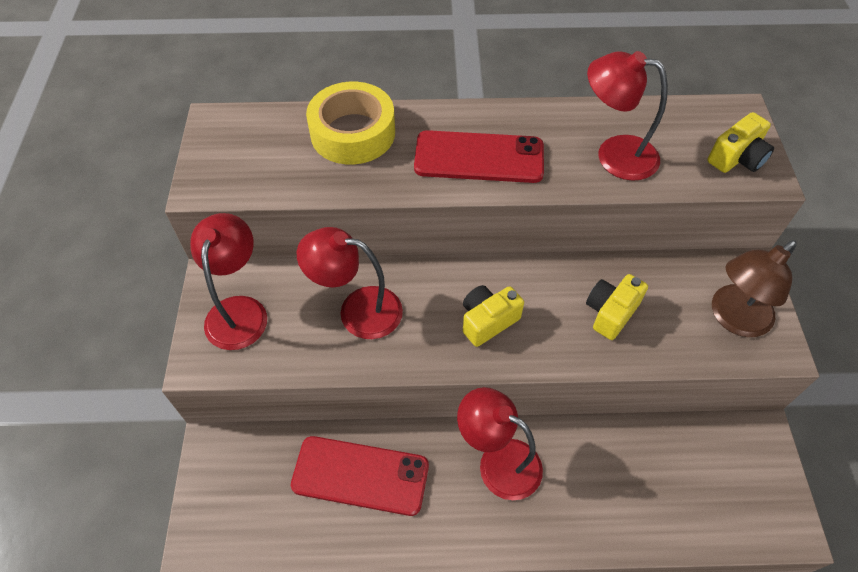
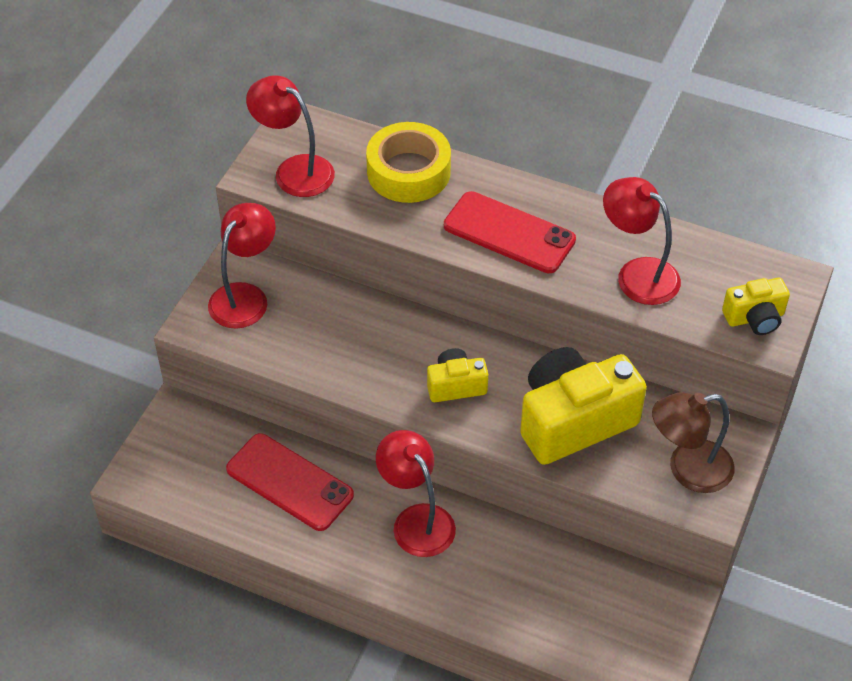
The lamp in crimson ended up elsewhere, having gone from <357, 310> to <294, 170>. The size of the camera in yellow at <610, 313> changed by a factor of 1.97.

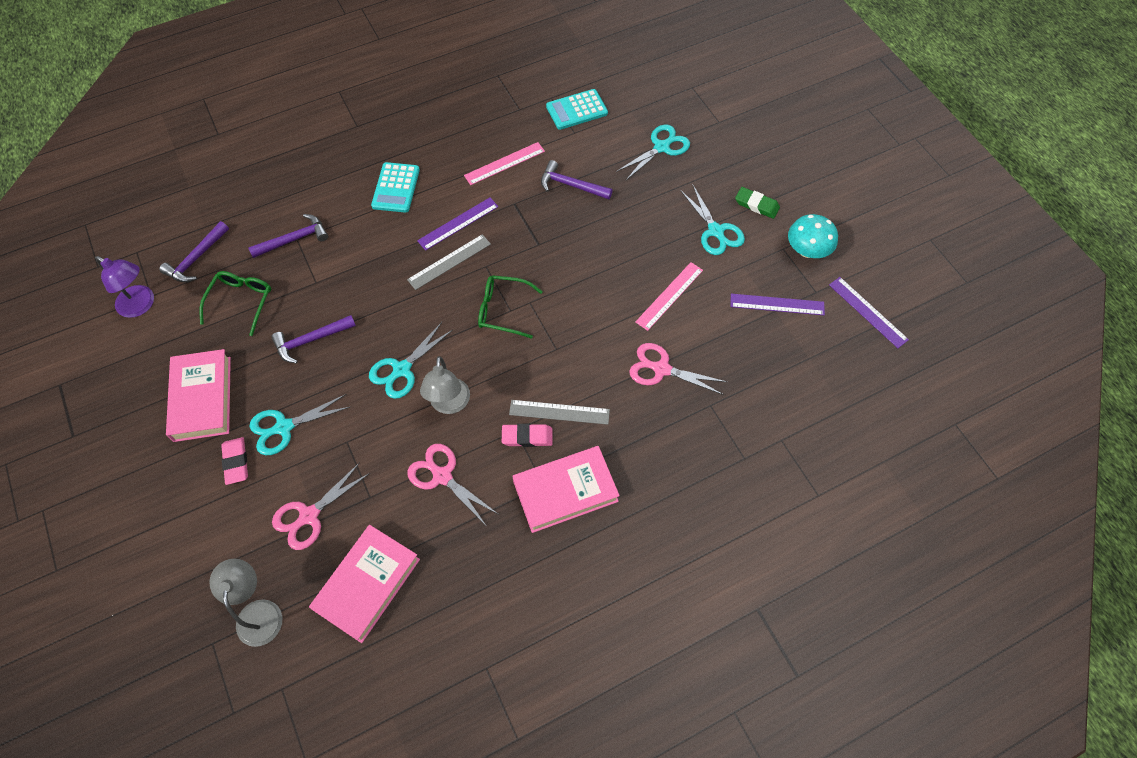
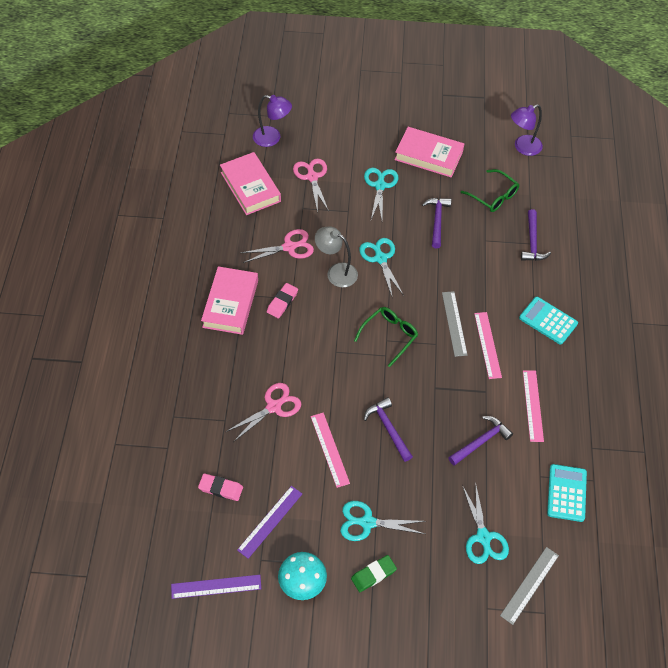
What was the measuring stick in violet at <458, 223> turned into the measuring stick in rose-pink at <487, 345>. The carpenter's hammer in violet ended up elsewhere, having gone from <196, 259> to <388, 428>. The measuring stick in grey ended up elsewhere, having gone from <559, 412> to <529, 585>. The pencil eraser in rose-pink ended up elsewhere, having gone from <236, 462> to <221, 488>. What was the lamp in grey at <259, 612> turned into the lamp in violet at <272, 138>.

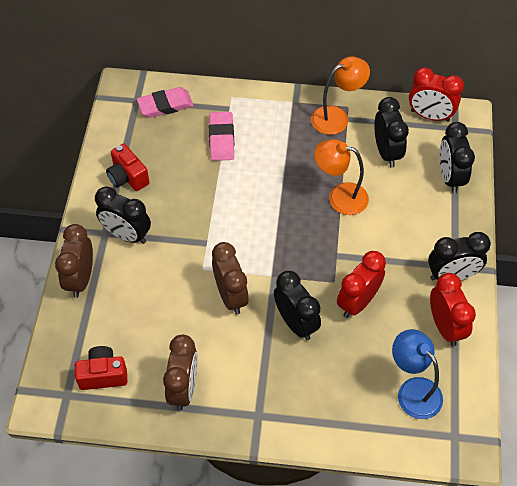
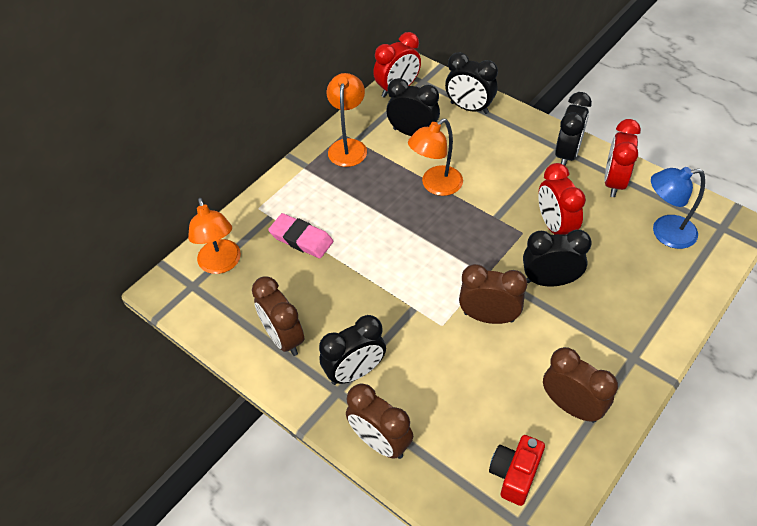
Where the pencil eraser in rose-pink stood at <165, 105>, the lamp in orange came to stand at <221, 264>. Where the camera in crimson stood at <128, 177>, the clock in russet came to stand at <283, 338>. The clock in crimson at <445, 326> ended up facing another way, 90 degrees counterclockwise from before.

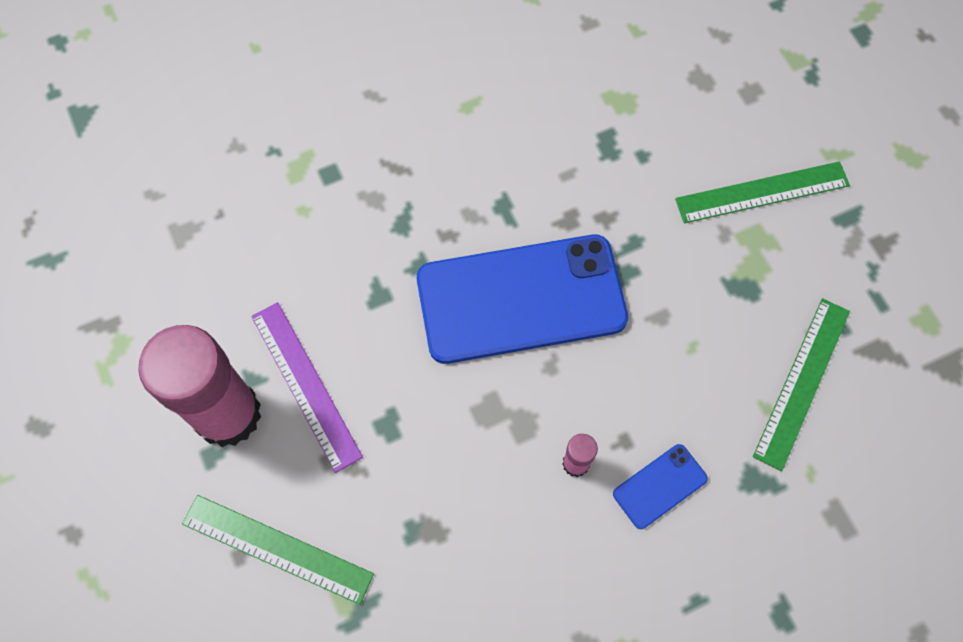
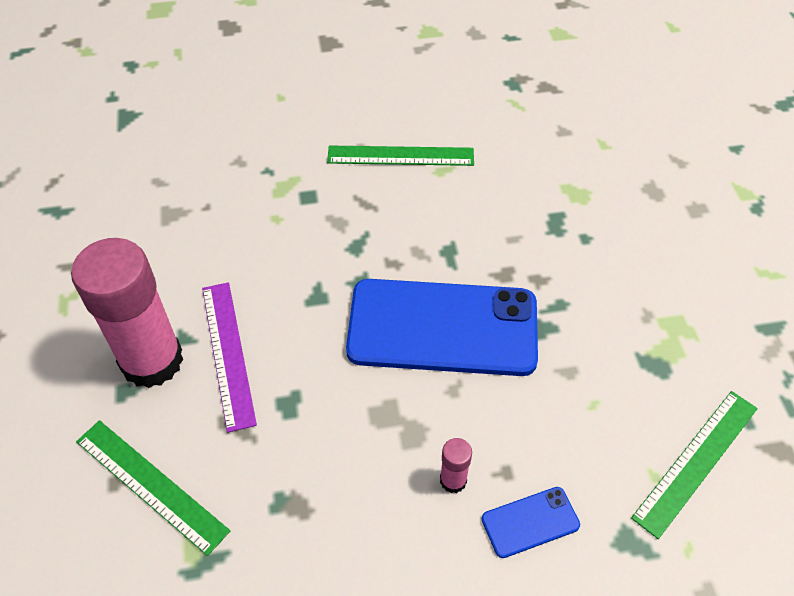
The measuring stick in emerald ended up elsewhere, having gone from <762, 193> to <400, 156>.

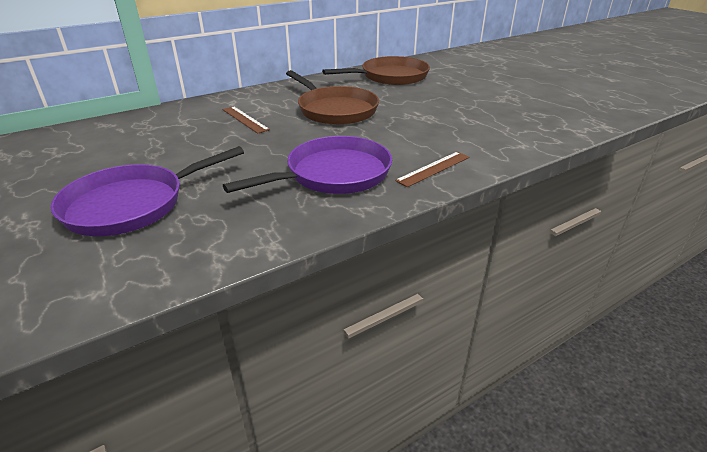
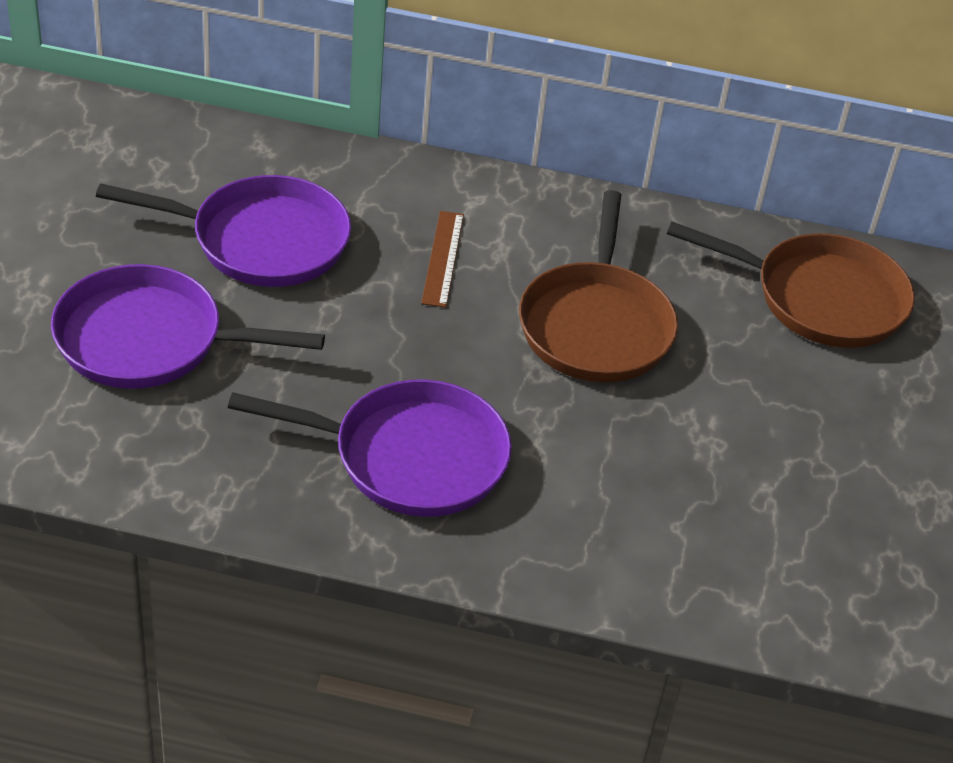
The second view lost the measuring stick in russet at <433, 168>. The second view gained the pan in violet at <261, 241>.

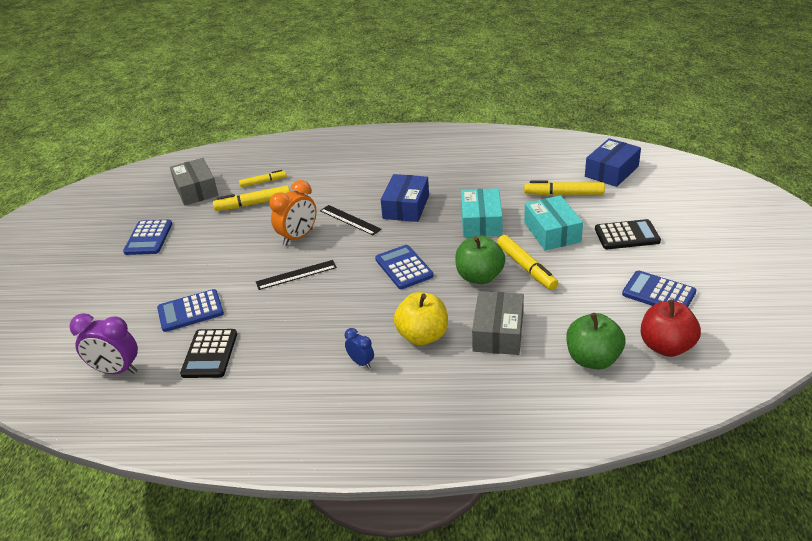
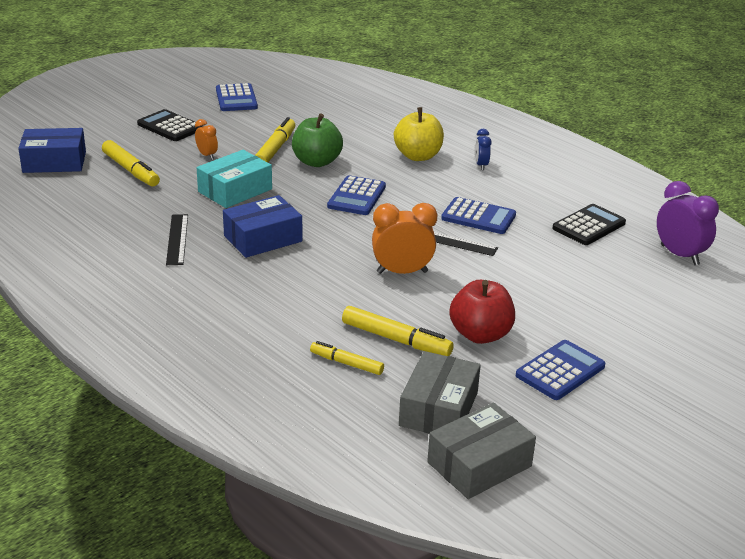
Where the parcel in teal stood at <552, 232>, the clock in orange came to stand at <207, 155>. The measuring stick in jet-black ended up elsewhere, having gone from <350, 220> to <177, 239>. The adding machine in royal blue ended up elsewhere, having gone from <190, 311> to <478, 217>. The parcel in grey ended up elsewhere, having gone from <498, 332> to <479, 464>. The apple fruit in crimson ended up elsewhere, having gone from <666, 346> to <480, 334>. The second view lost the apple fruit in emerald at <592, 359>.

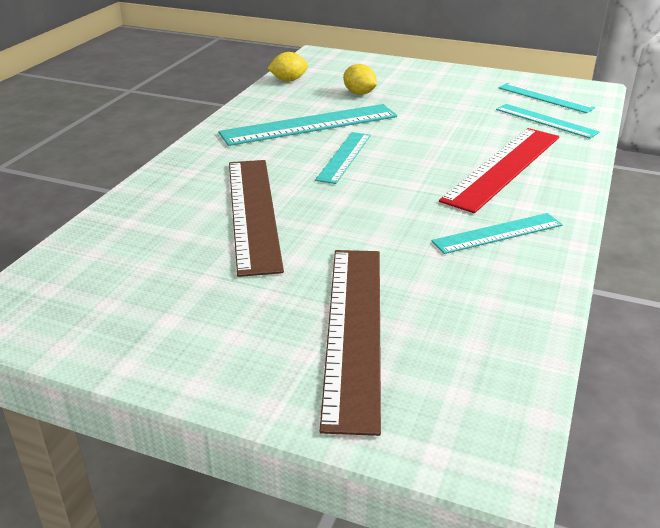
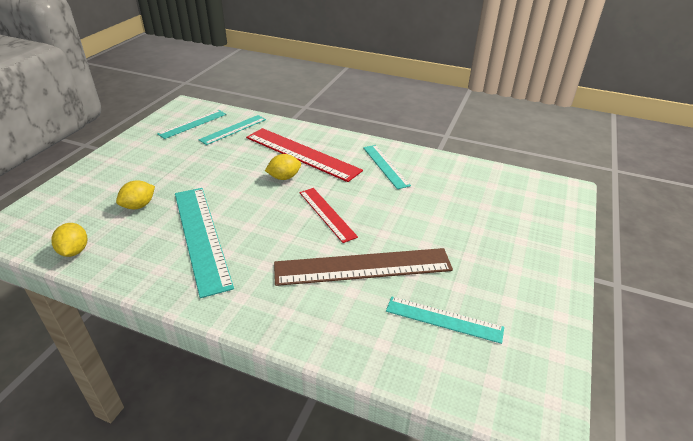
The measuring stick in teal ended up elsewhere, having gone from <344, 157> to <444, 319>. The second view lost the measuring stick in russet at <354, 330>. The second view gained the citrus fruit in yellow at <284, 177>. The second view gained the measuring stick in crimson at <327, 214>.

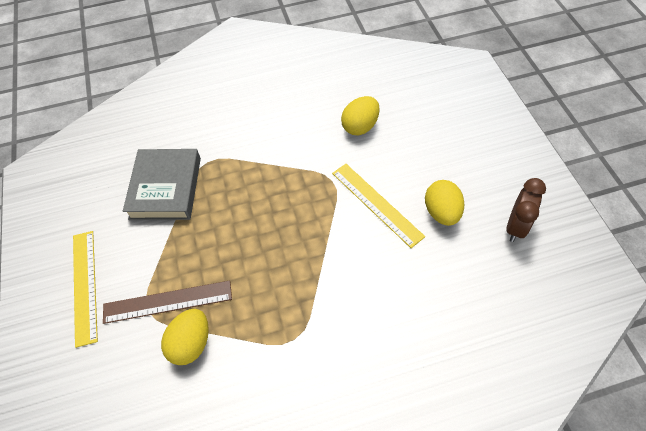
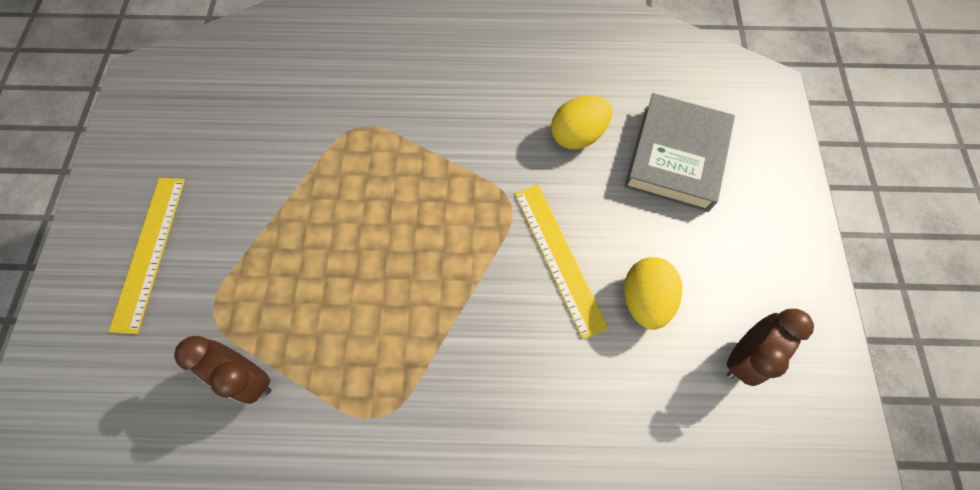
The book in grey ended up elsewhere, having gone from <166, 188> to <676, 157>. The second view lost the measuring stick in russet at <167, 302>. Where the egg shape in yellow stood at <191, 343>, the clock in russet came to stand at <248, 377>.

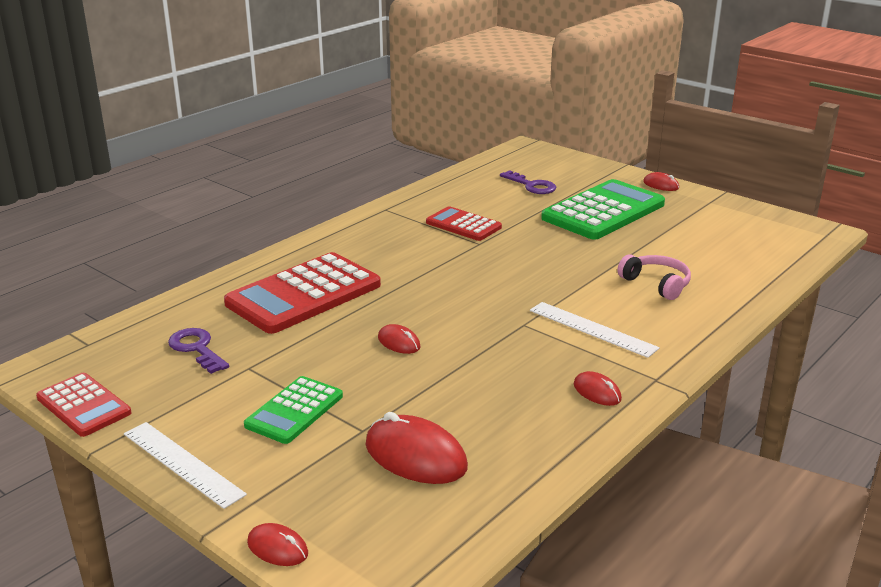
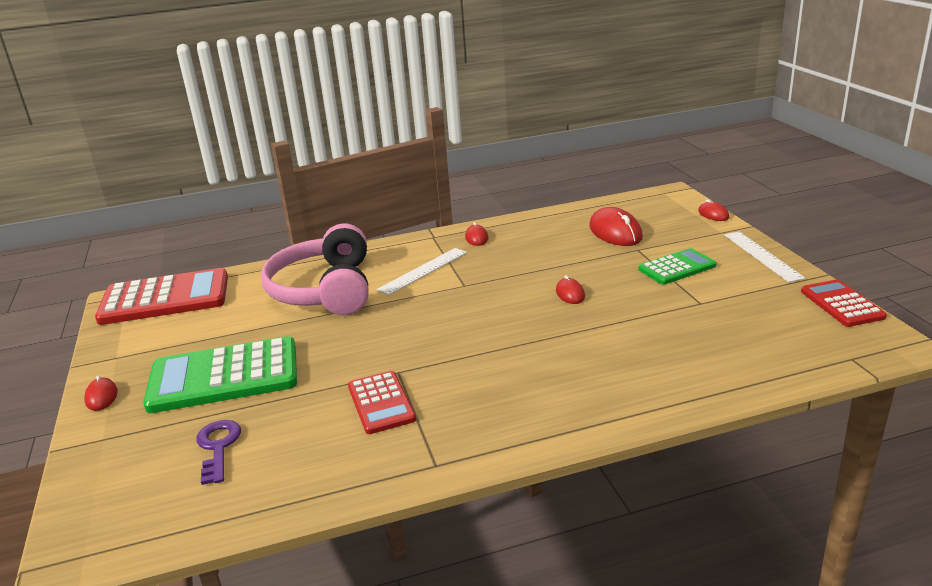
The adding machine in crimson ended up elsewhere, having gone from <303, 294> to <165, 298>. The size of the headphones in rose-pink at <656, 284> changed by a factor of 2.08. The measuring stick in pure white at <592, 329> ended up facing another way, 60 degrees clockwise from before. The second view lost the latchkey in violet at <197, 349>.

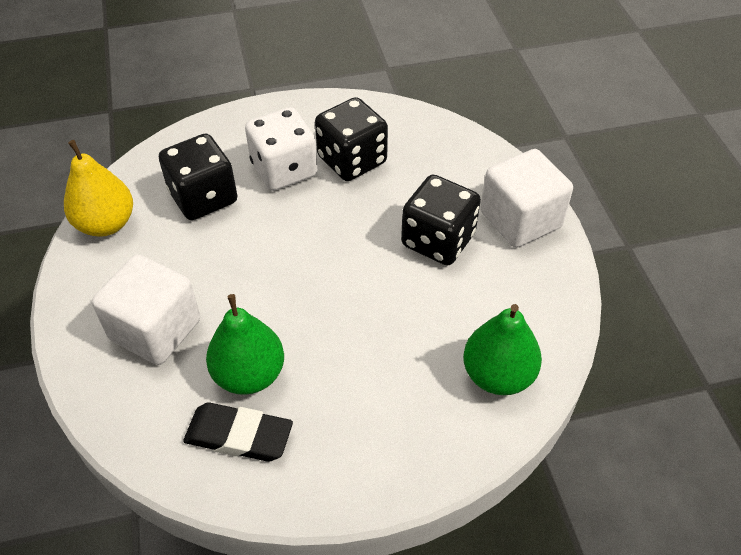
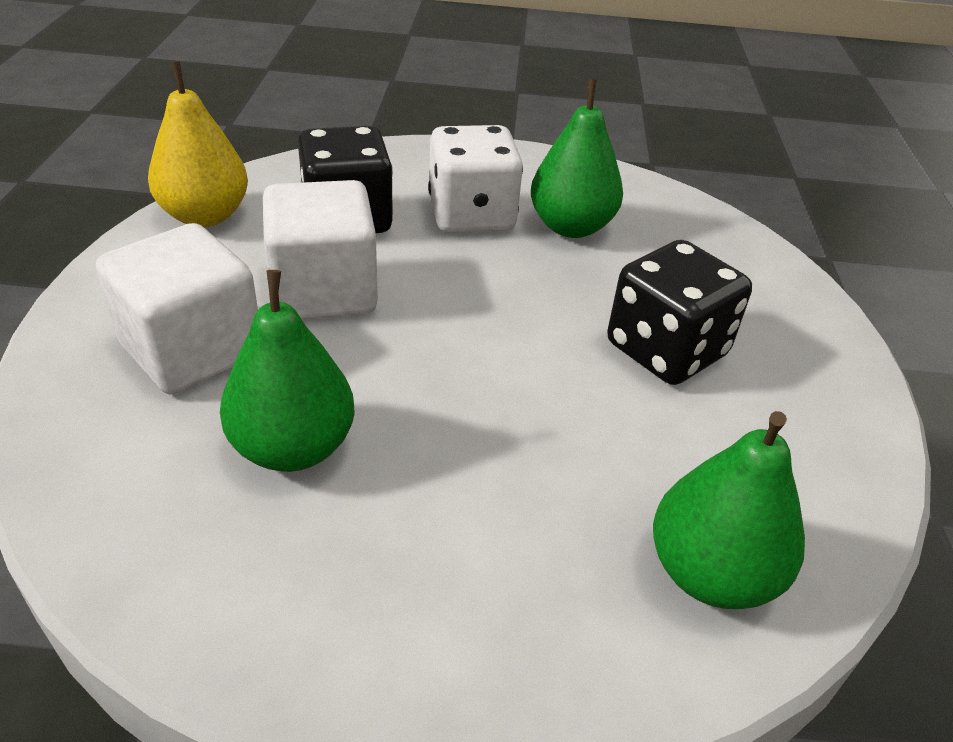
Where the dice in jet-black stood at <352, 160>, the pear fruit in emerald came to stand at <571, 227>. The block in pure white ended up elsewhere, having gone from <520, 220> to <324, 290>. The second view lost the pencil eraser in jet-black at <239, 436>.

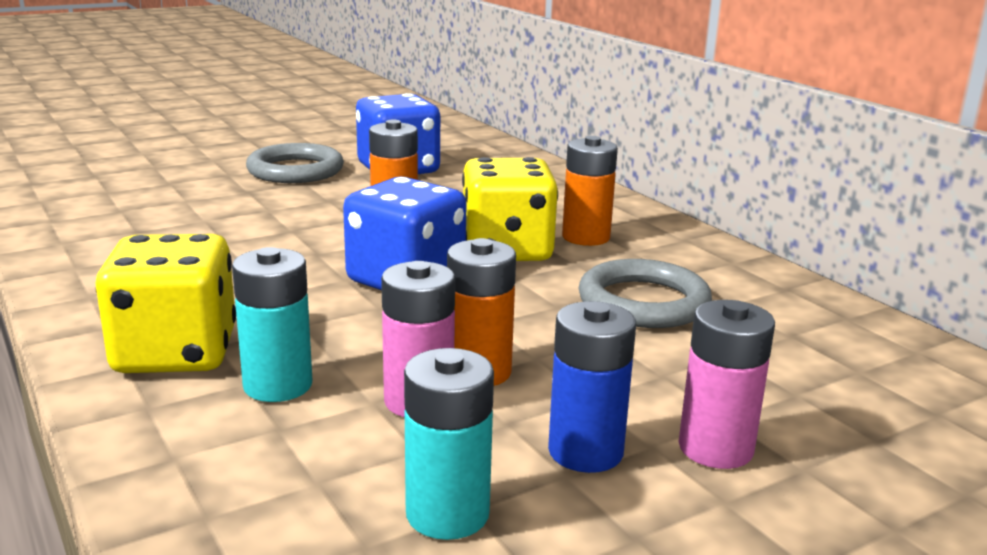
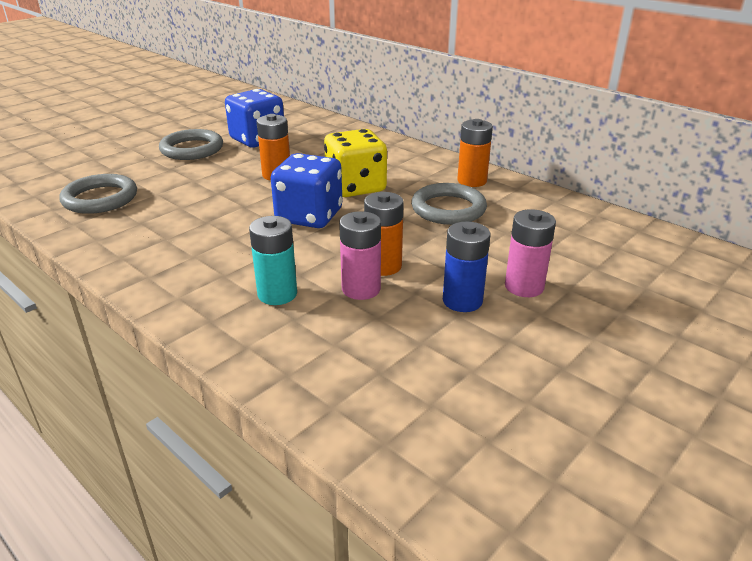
The AA battery in orange ended up elsewhere, having gone from <586, 237> to <472, 181>. The second view lost the dice in yellow at <175, 353>. The second view lost the AA battery in teal at <447, 514>. The second view gained the hoop in grey at <100, 198>.

